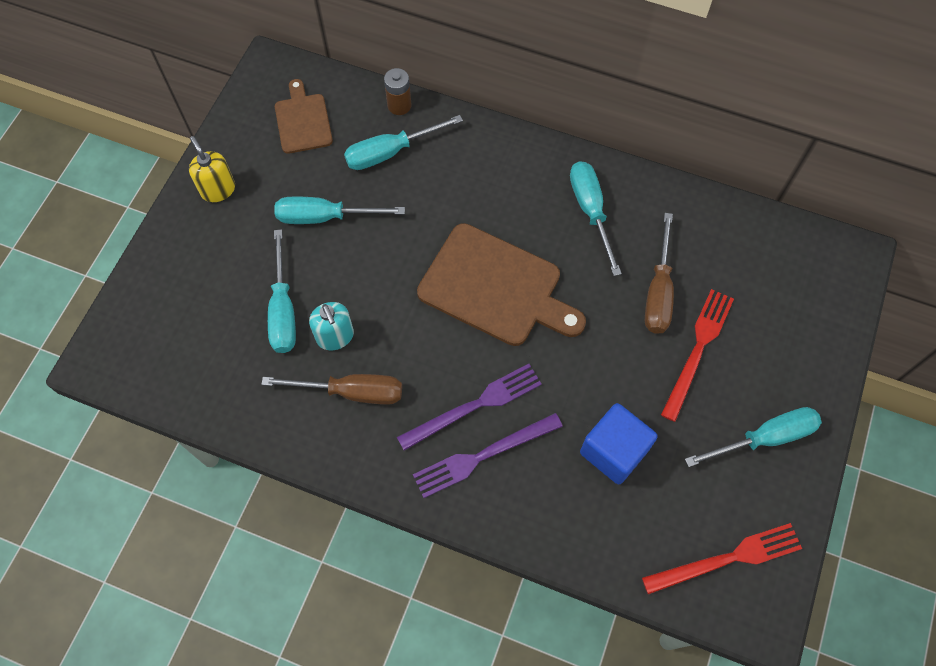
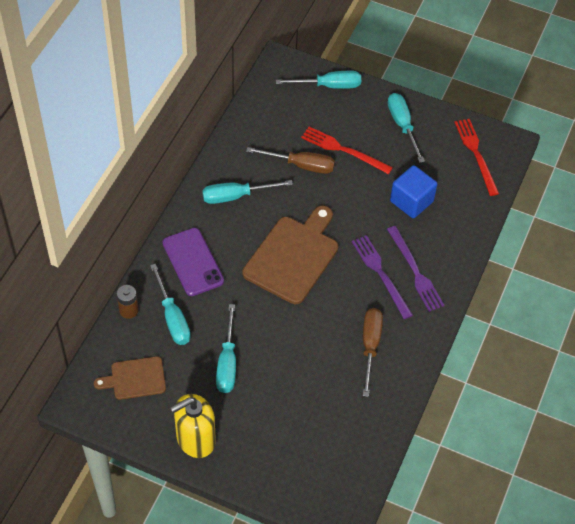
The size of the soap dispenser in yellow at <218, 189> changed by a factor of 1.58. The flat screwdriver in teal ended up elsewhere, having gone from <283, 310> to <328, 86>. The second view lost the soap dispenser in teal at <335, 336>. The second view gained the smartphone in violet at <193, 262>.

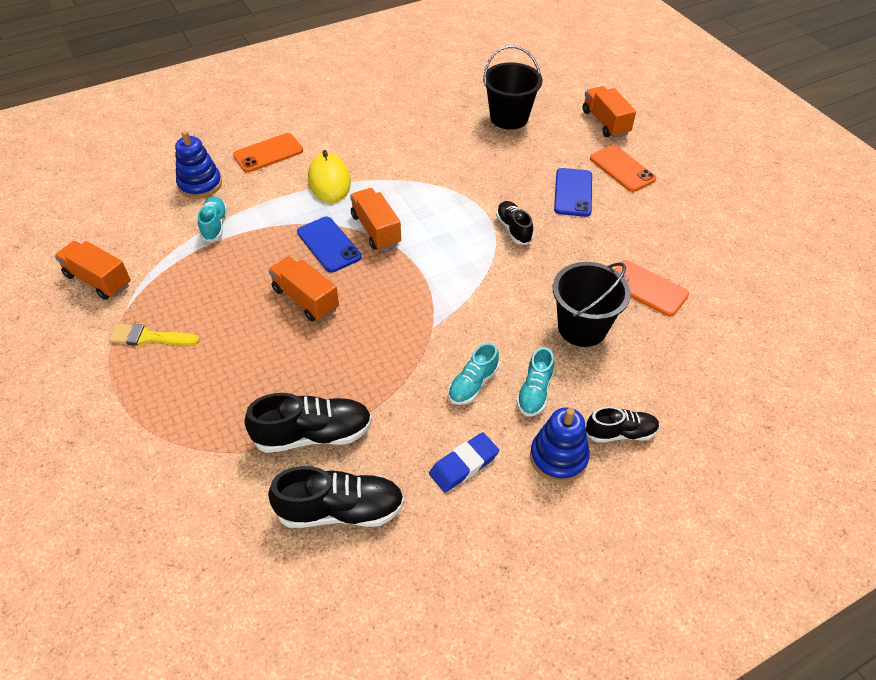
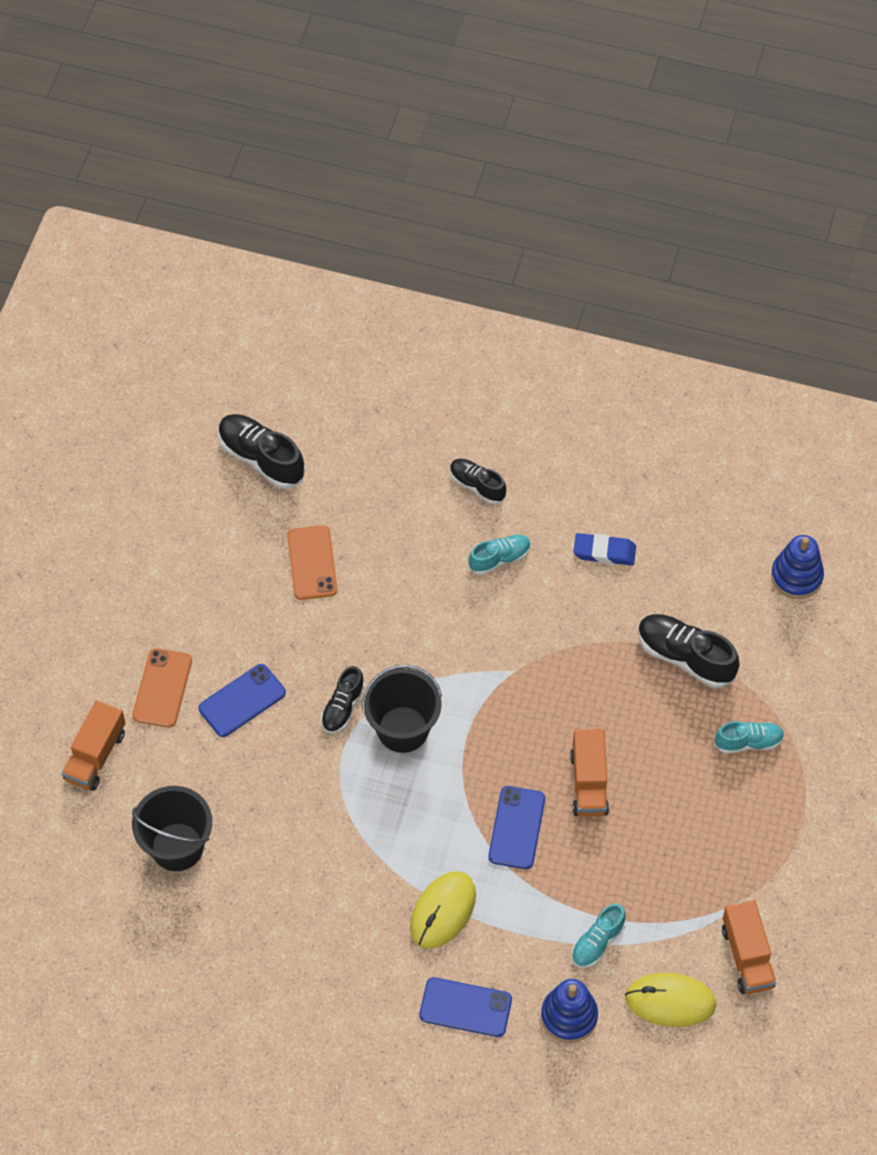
What was the smartphone in orange at <268, 153> turned into the smartphone in royal blue at <465, 1007>. The second view lost the lorry in orange at <376, 230>. The sand bucket in jet-black ended up elsewhere, having gone from <582, 327> to <403, 729>. The second view lost the paint brush in yellow at <149, 337>. The sneaker in teal ended up elsewhere, having gone from <473, 384> to <748, 742>. The ring stacker in royal blue ended up elsewhere, having gone from <558, 457> to <796, 576>. The sneaker in jet-black ended up elsewhere, having gone from <340, 510> to <261, 458>. The second view gained the PC mouse in yellow at <670, 1001>.

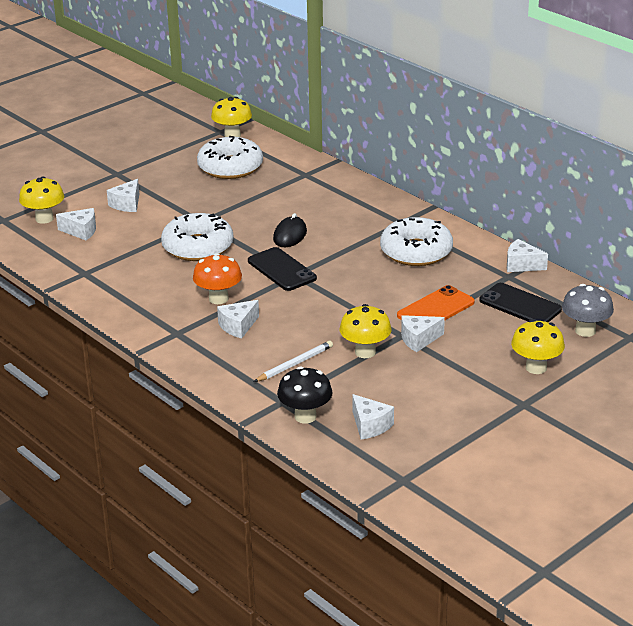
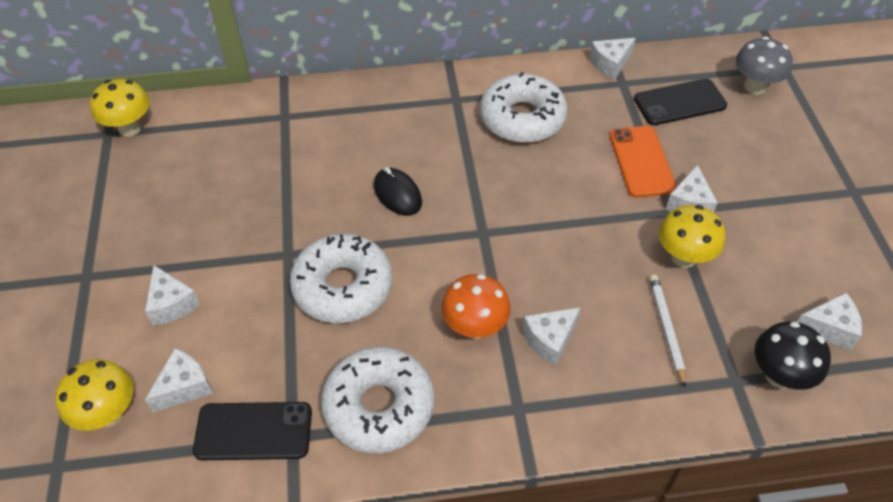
The donut in pure white ended up elsewhere, having gone from <230, 167> to <379, 406>. The smartphone in jet-black ended up elsewhere, having gone from <281, 270> to <253, 431>. The cheese wedge in pure white at <238, 326> ended up facing another way, 60 degrees clockwise from before. The second view lost the toadstool in yellow at <536, 368>.

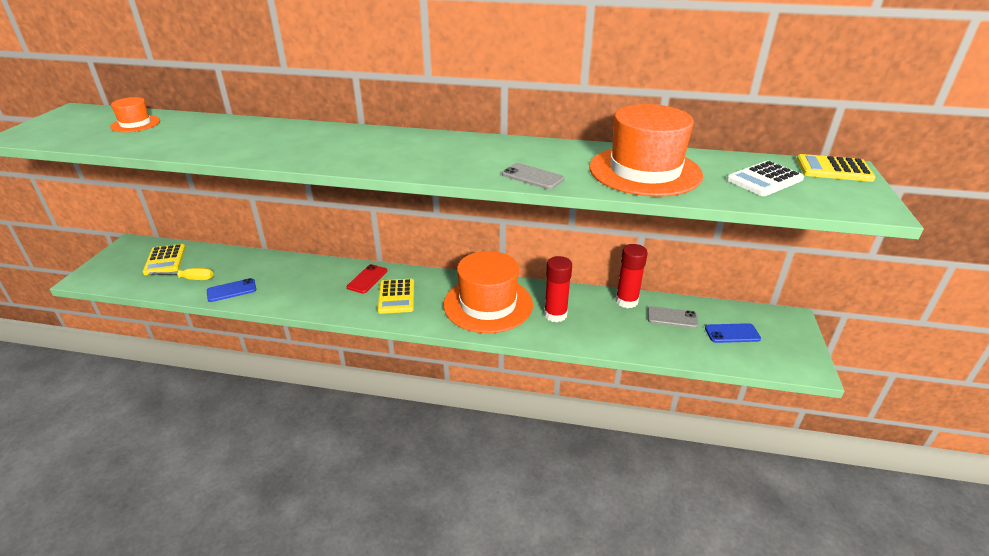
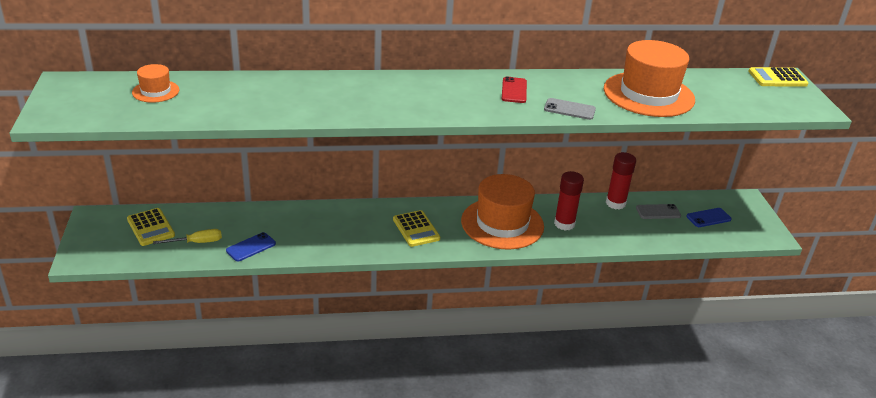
The second view lost the adding machine in pure white at <764, 180>. The smartphone in crimson ended up elsewhere, having gone from <367, 279> to <514, 90>.

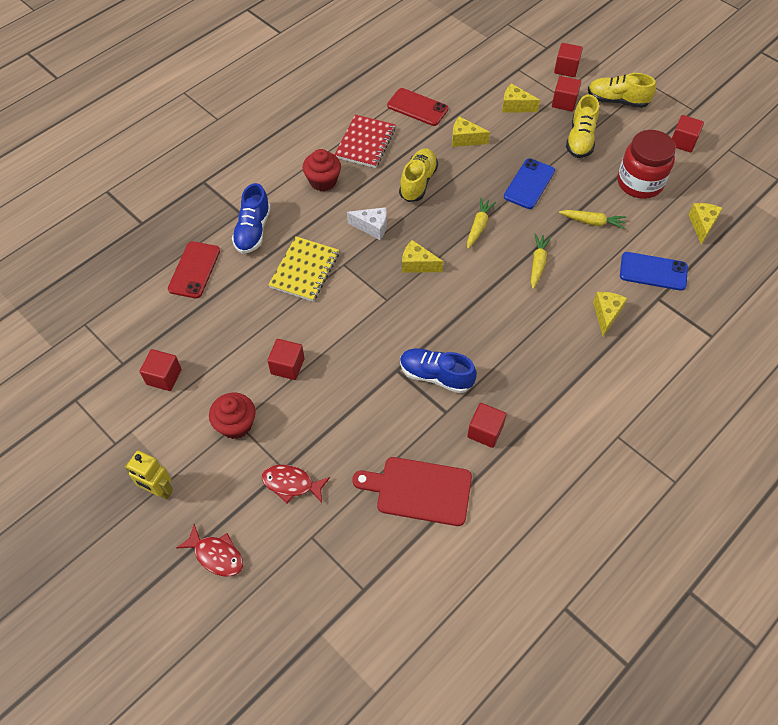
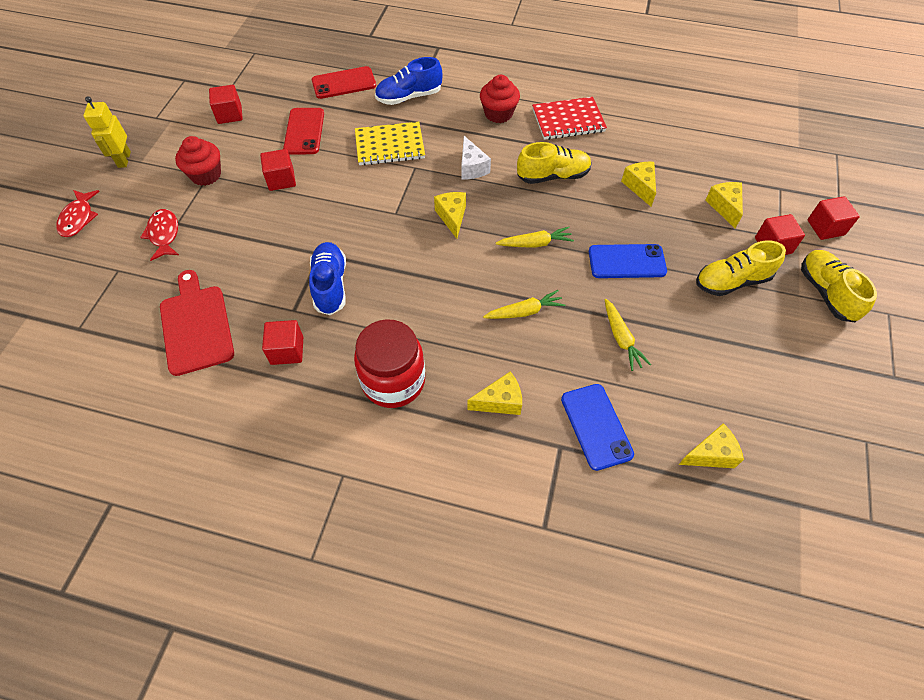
The smartphone in crimson ended up elsewhere, having gone from <417, 107> to <304, 131>. The second view lost the block in crimson at <683, 142>. The jar in crimson ended up elsewhere, having gone from <639, 183> to <393, 381>.

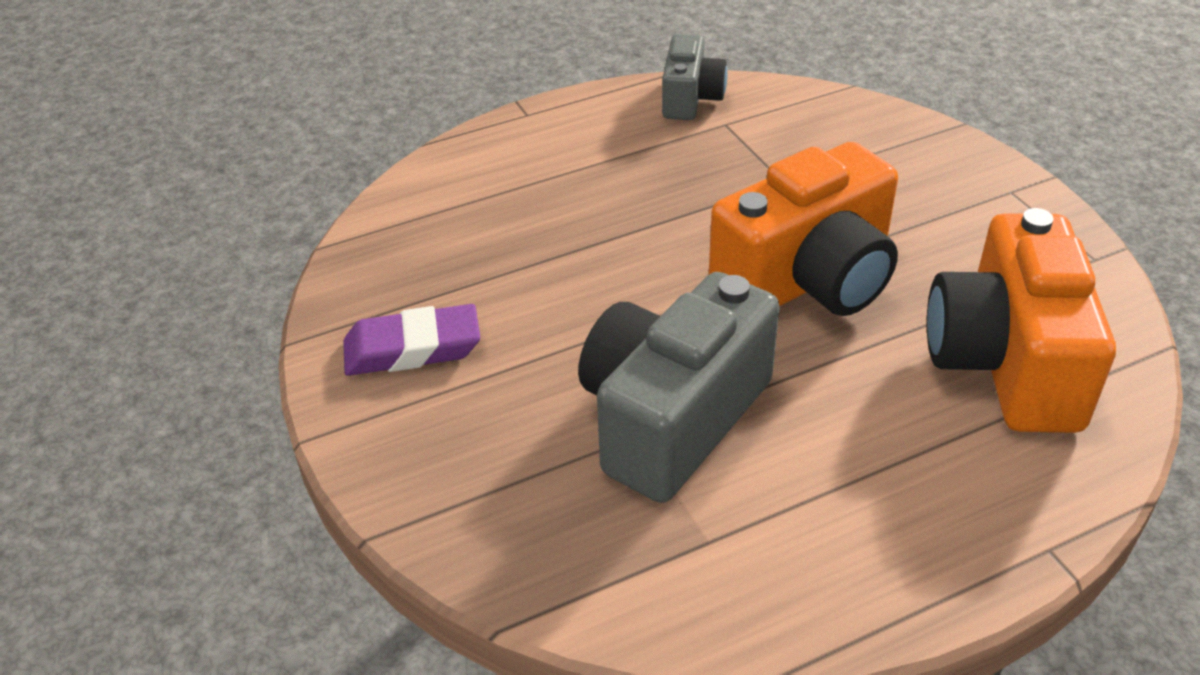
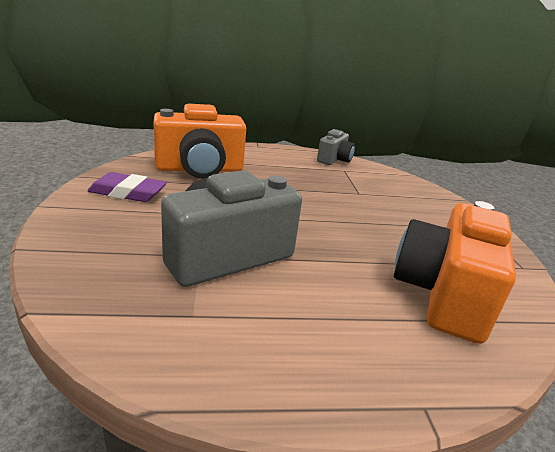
The camera in orange ended up elsewhere, having gone from <808, 280> to <200, 169>.

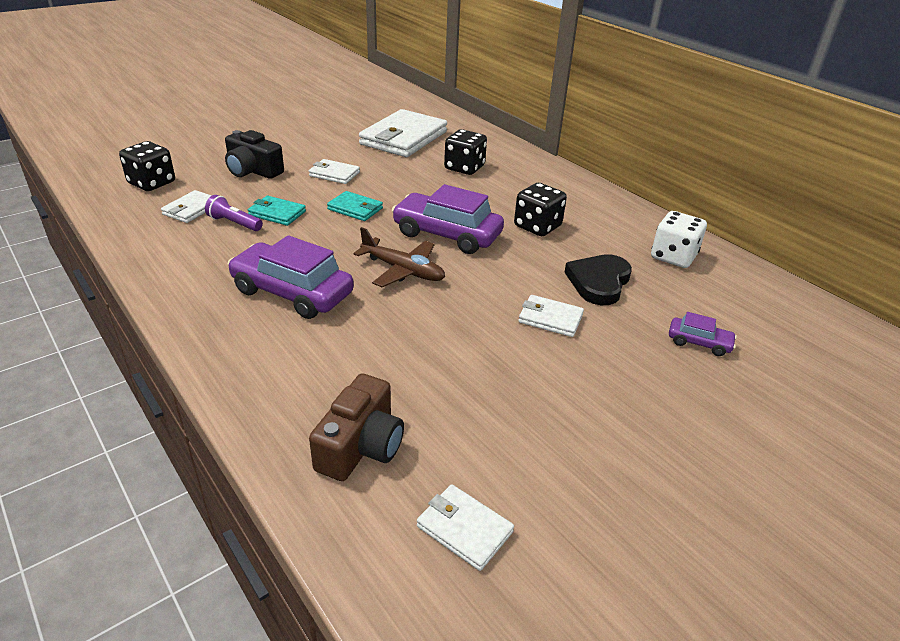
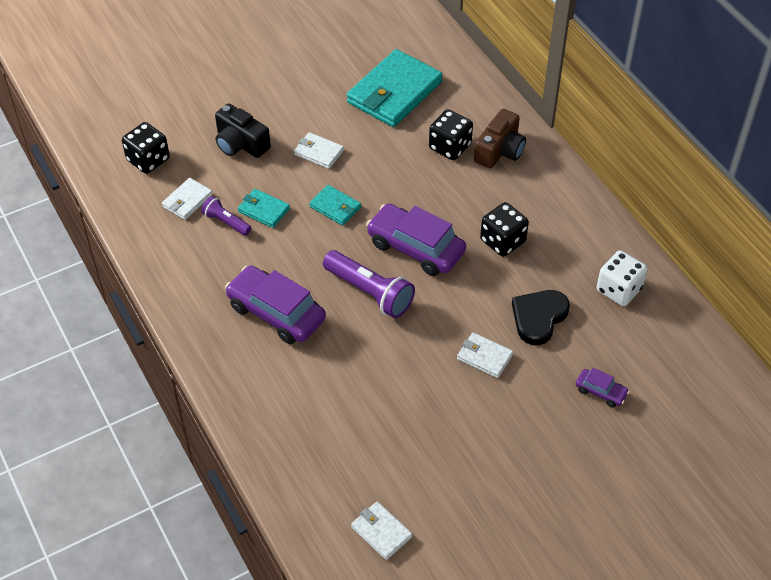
What was the wallet in pure white at <403, 138> turned into the wallet in teal at <394, 92>. Where the toy plane in russet stood at <403, 270>, the flashlight in violet came to stand at <370, 292>. The camera in russet ended up elsewhere, having gone from <361, 446> to <500, 150>.

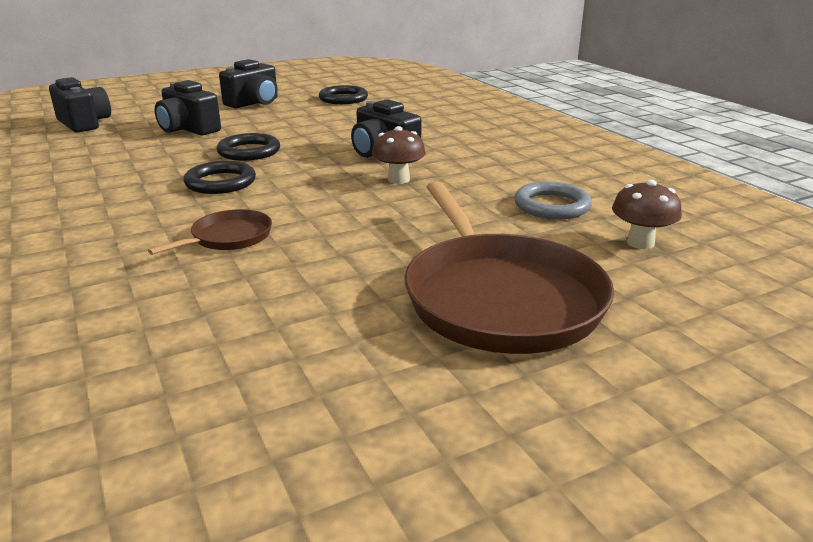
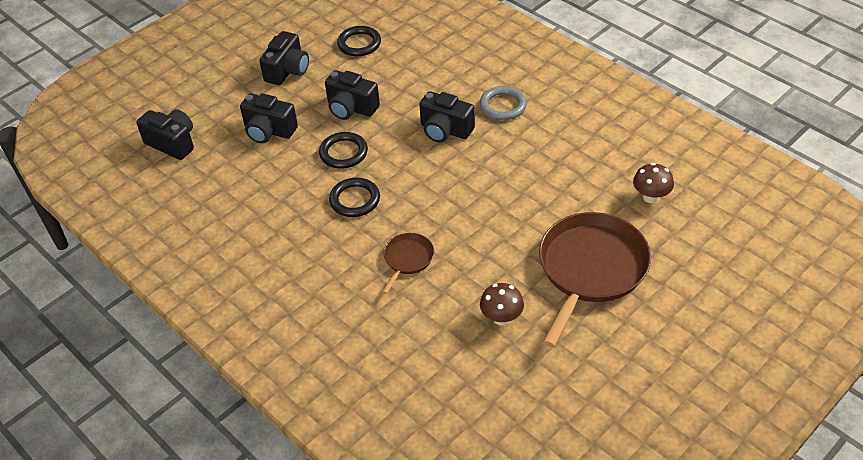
The toadstool in russet ended up elsewhere, having gone from <398, 179> to <501, 318>. The pan in russet at <499, 297> ended up facing another way, 120 degrees counterclockwise from before. The hoop in grey ended up elsewhere, having gone from <551, 206> to <503, 106>. The second view gained the camera in jet-black at <351, 108>.

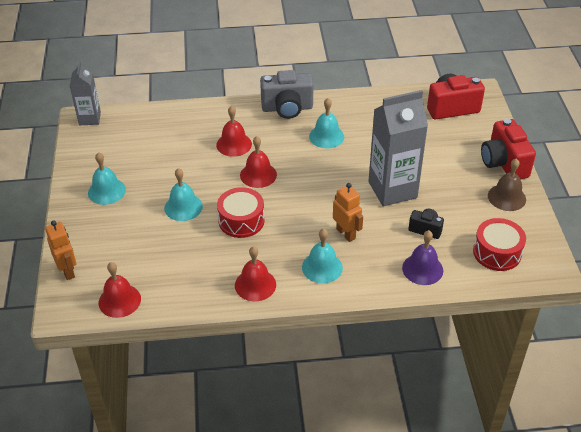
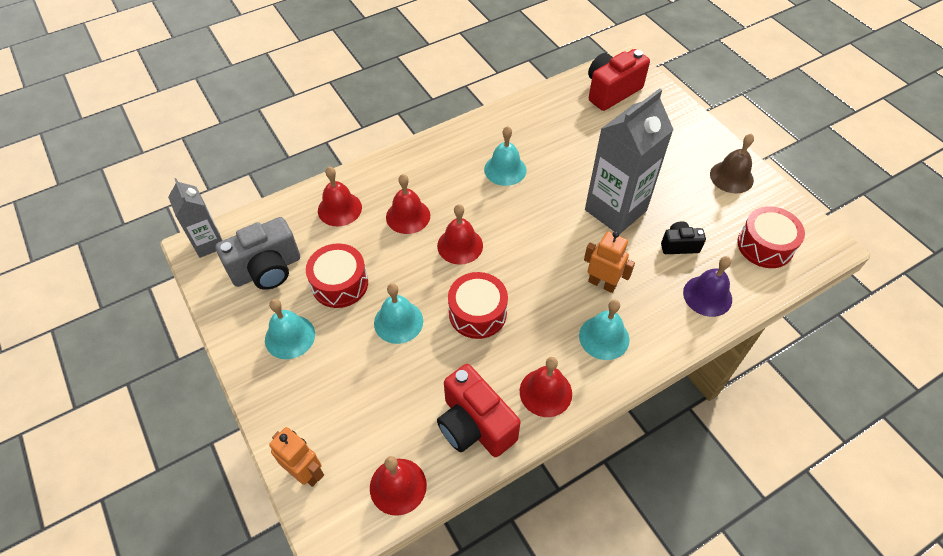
The camera in grey ended up elsewhere, having gone from <287, 108> to <267, 270>. The camera in crimson ended up elsewhere, having gone from <503, 163> to <474, 425>. The second view gained the school bell in crimson at <339, 209>. The second view gained the drum in crimson at <340, 284>.

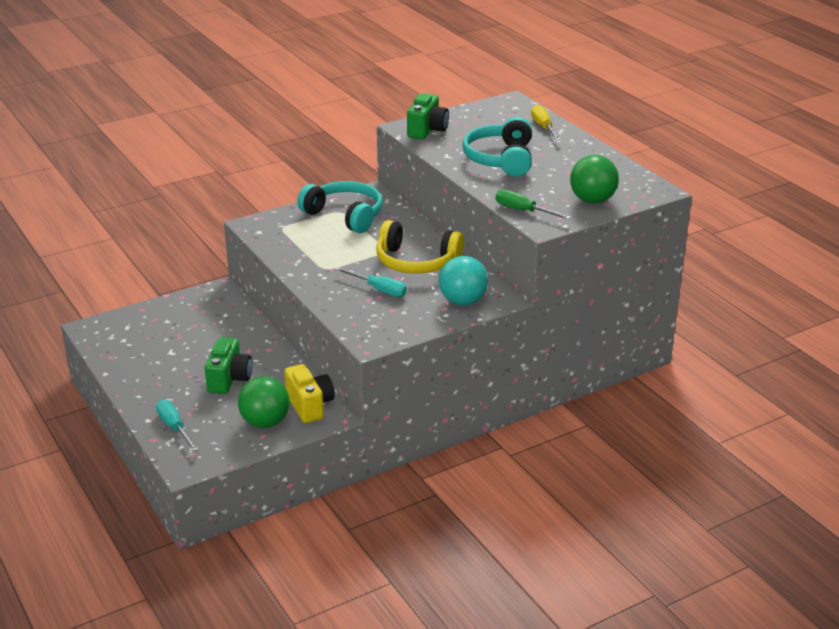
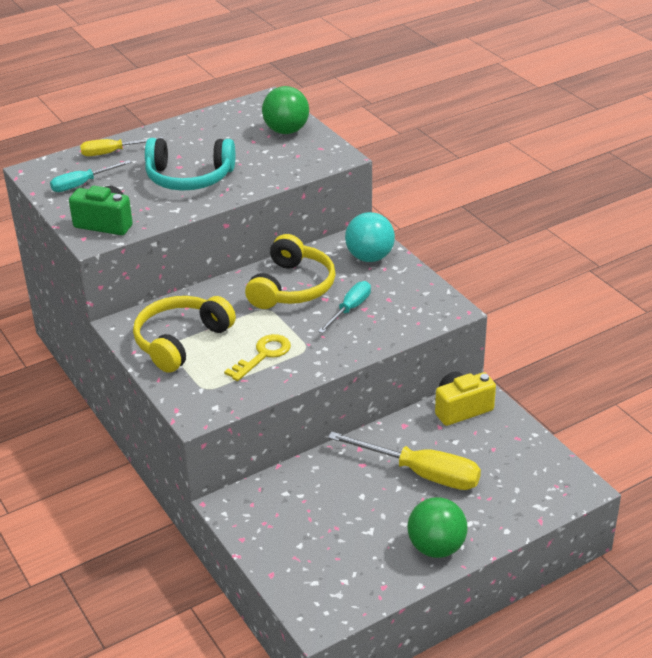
What was the headphones in teal at <345, 215> turned into the headphones in yellow at <181, 341>. The second view lost the flat screwdriver in emerald at <523, 211>. Where the camera in emerald stood at <229, 379>, the flat screwdriver in yellow came to stand at <421, 473>. The sphere in emerald ended up elsewhere, having gone from <265, 422> to <436, 547>. The flat screwdriver in teal ended up elsewhere, having gone from <174, 427> to <82, 184>. The second view gained the latchkey in yellow at <263, 355>.

